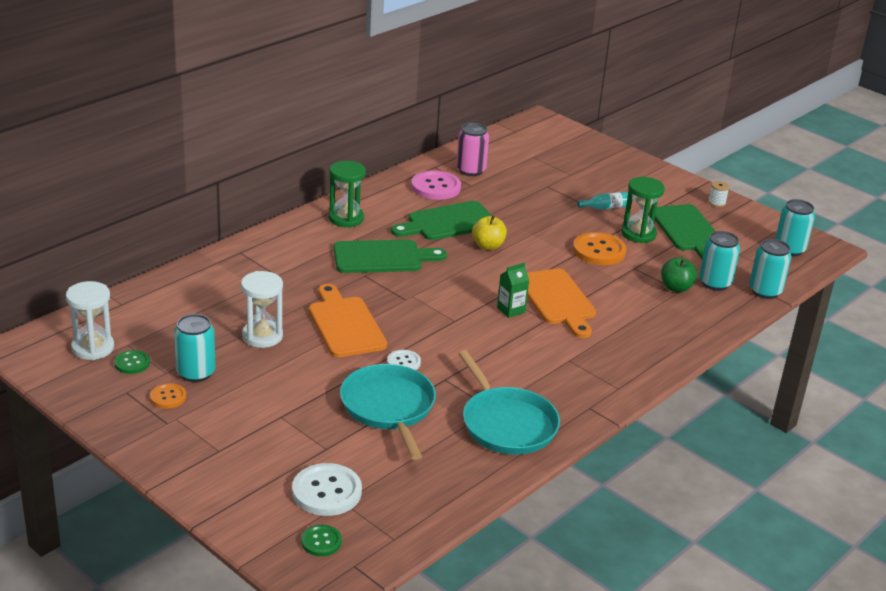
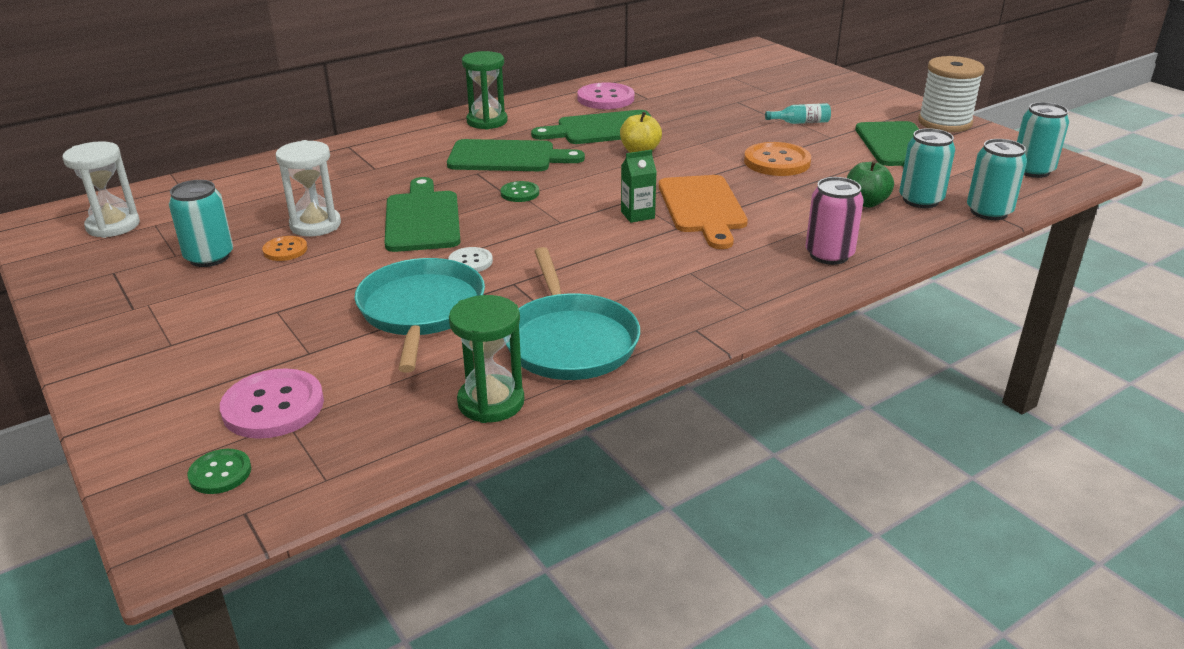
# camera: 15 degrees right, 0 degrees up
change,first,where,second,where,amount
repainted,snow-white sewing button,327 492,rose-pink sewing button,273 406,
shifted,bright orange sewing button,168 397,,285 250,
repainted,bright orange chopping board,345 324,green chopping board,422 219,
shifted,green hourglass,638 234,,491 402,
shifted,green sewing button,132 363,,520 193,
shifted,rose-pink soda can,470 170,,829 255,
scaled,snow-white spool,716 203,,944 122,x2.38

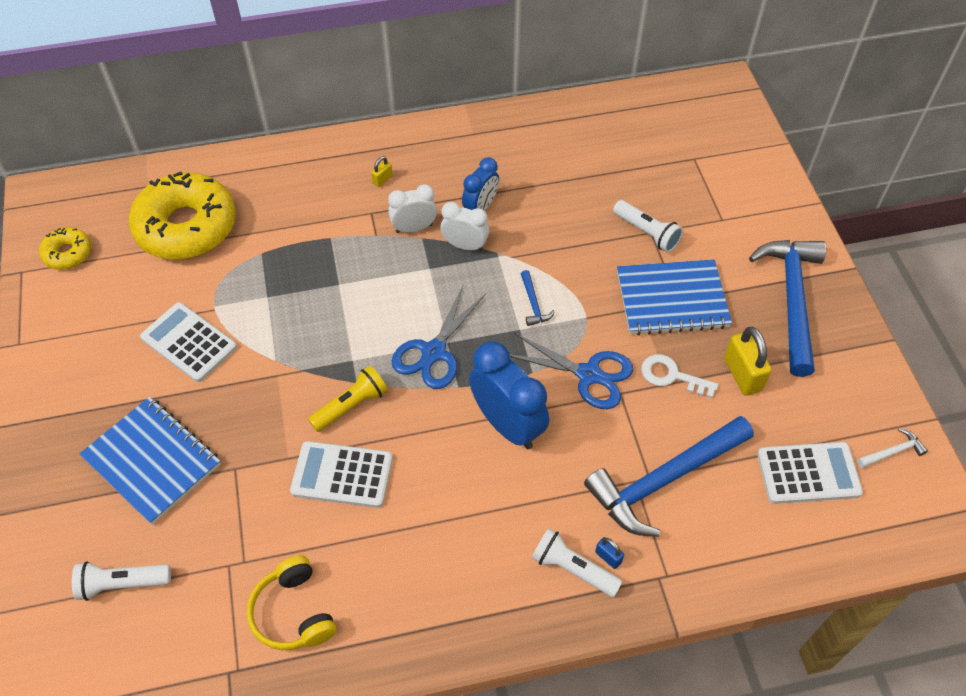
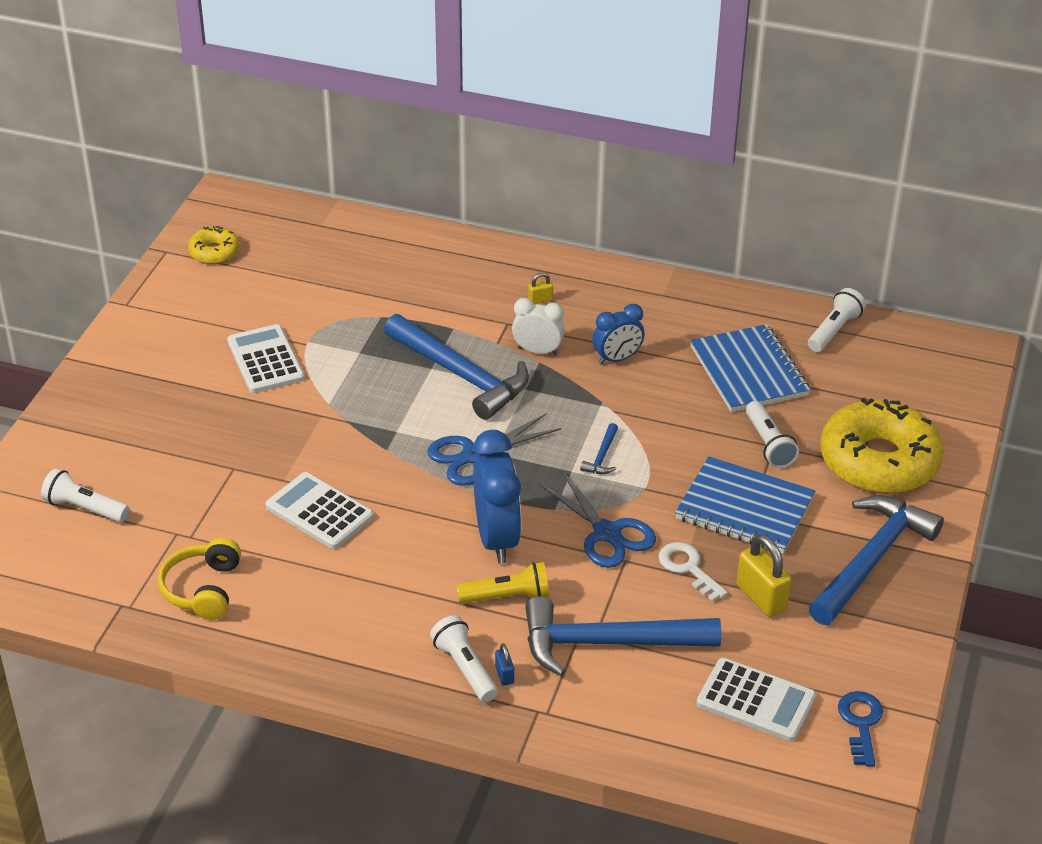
# camera: 30 degrees right, 15 degrees down
change,first,where,second,where,amount
new,,,cobalt claw hammer,461 375,
shifted,yellow torch,351 406,,507 597,
shifted,cobalt notepad,152 461,,748 371,
rotated,yellow small lock,742 375,,761 597,45 degrees counterclockwise
new,,,snow-white torch,834 331,
shifted,yellow glazed donut,186 227,,879 461,
swapped,snow-white claw hammer,892 452,cobalt key,860 723,
gone,snow-white bedside clock,465 246,,,

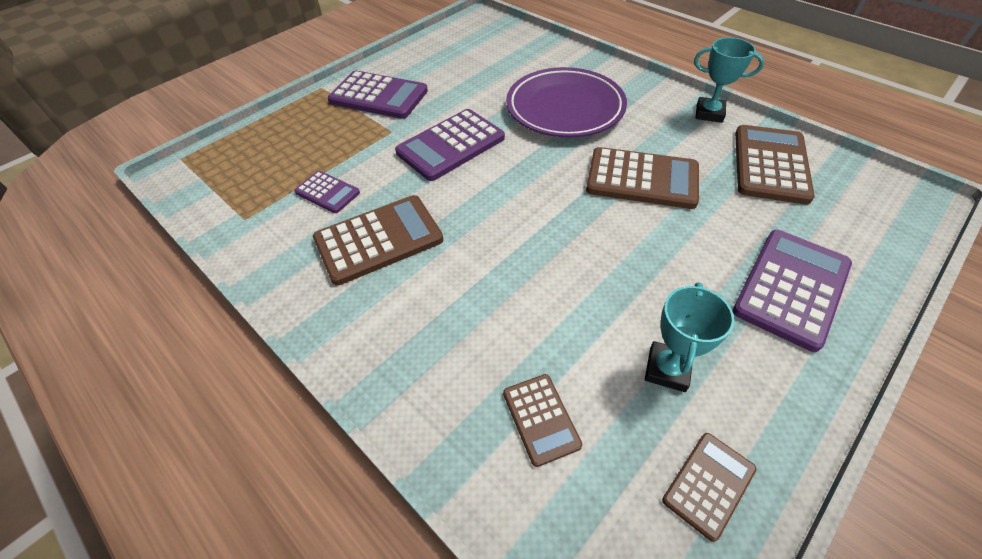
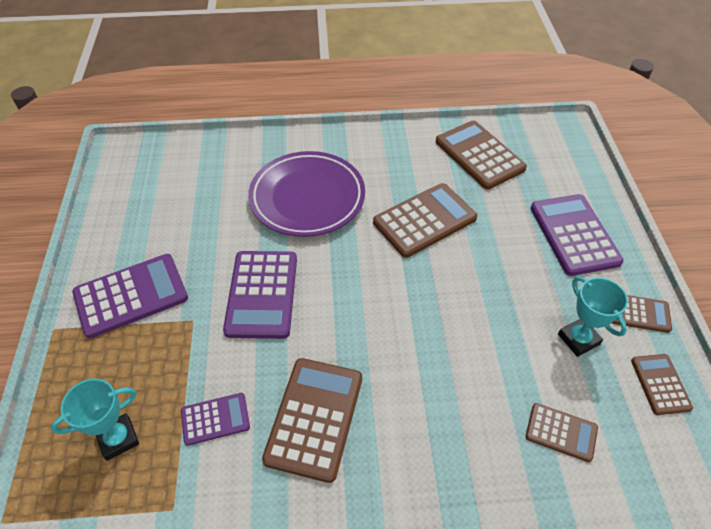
# camera: 50 degrees left, 0 degrees up
change,first,where,second,where,amount
shifted,turquoise award cup,709 113,,118 438,
new,,,brown calculator,639 313,

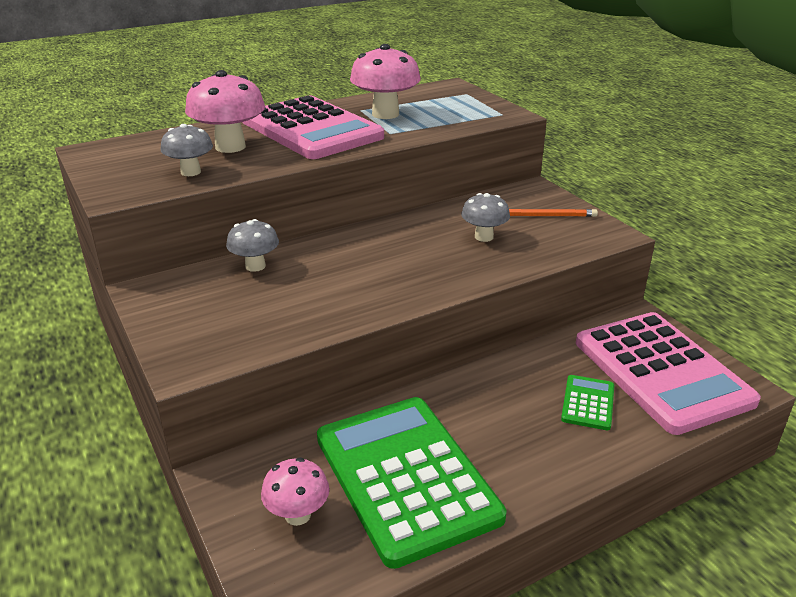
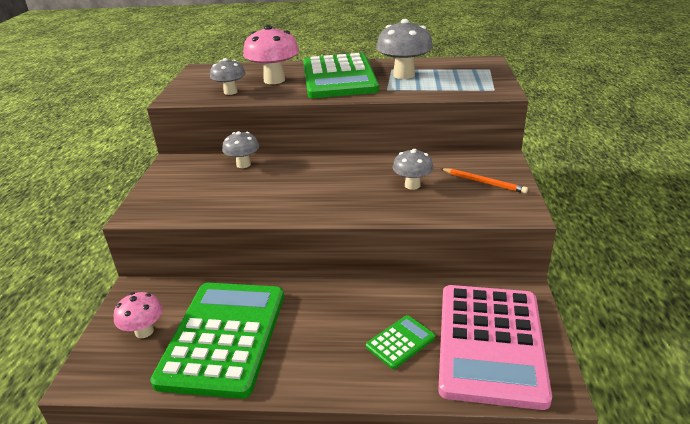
# camera: 35 degrees right, 0 degrees up
change,first,where,second,where,amount
repainted,rose-pink calculator,311 129,green calculator,339 77,
repainted,rose-pink fungus,385 114,grey fungus,404 75,

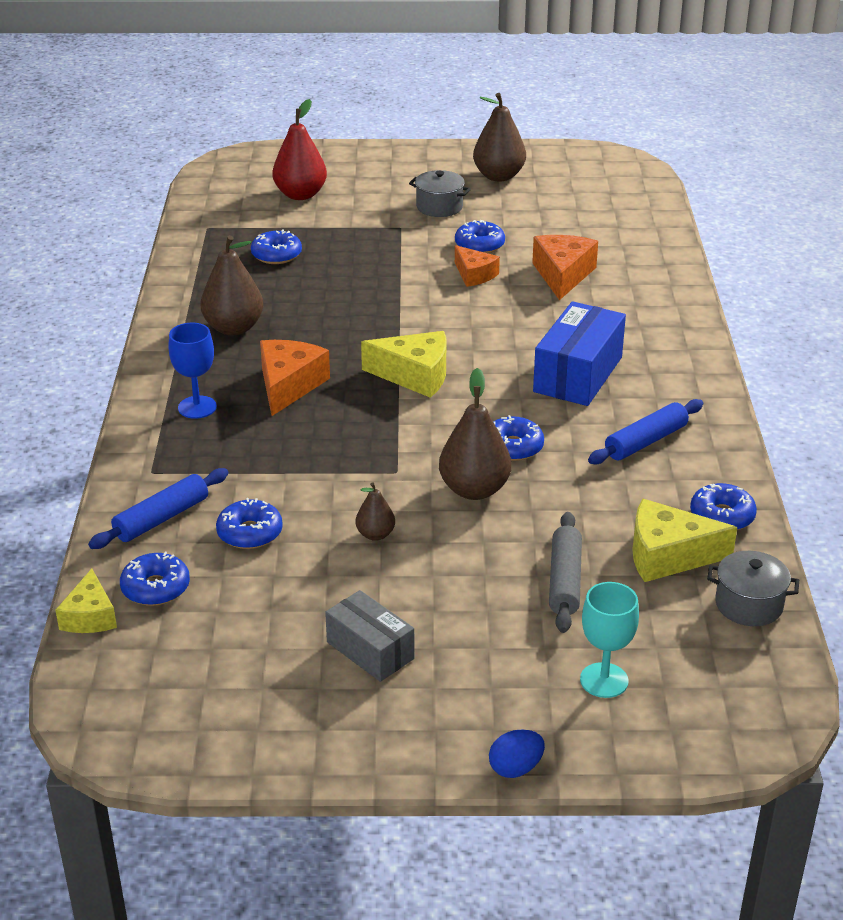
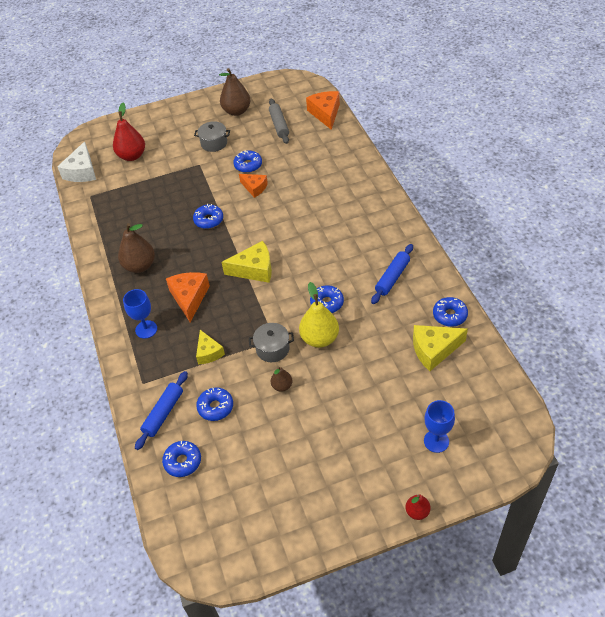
# camera: 15 degrees left, 15 degrees up
change,first,where,second,where,amount
new,,,snow-white cheese wedge,82 171,
shifted,cobalt glazed donut,276 255,,208 220,
shifted,yellow cheese wedge,90 616,,208 352,
shifted,grey pot,748 605,,272 349,
shifted,grey dough roller,564 581,,279 125,
repainted,brown toy pear,474 490,yellow toy pear,319 338,
shifted,bright orange cheese wedge,562 275,,325 113,
swapped,cobalt toy egg,515 768,red toy pear,417 512,
repainted,turquoise chalice,604 680,cobalt chalice,436 441,
gone,grey parcel,370 650,,,
gone,cobalt parcel,578 374,,,

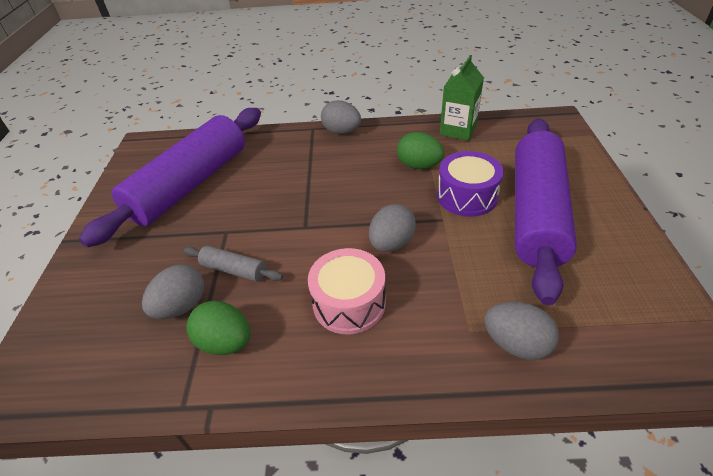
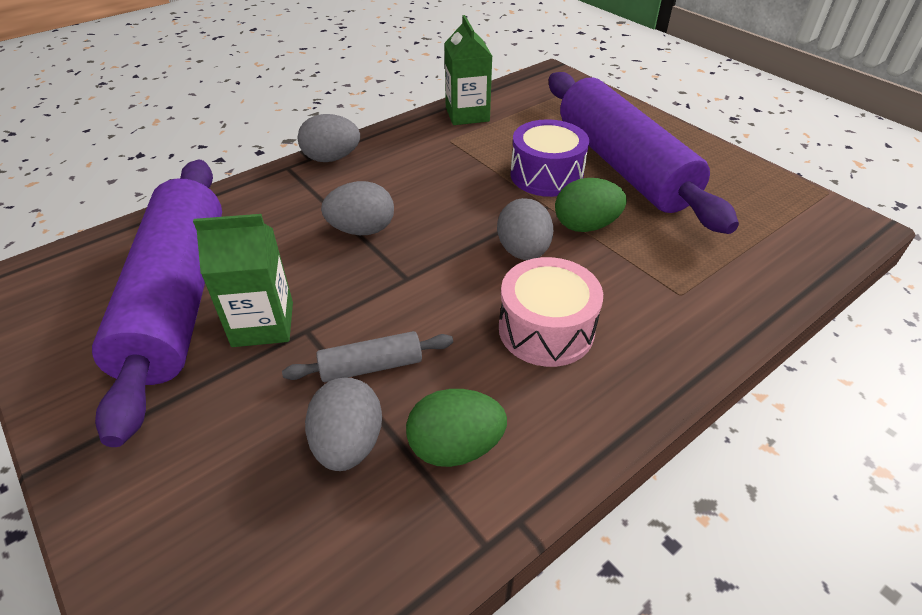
# camera: 40 degrees left, 0 degrees up
change,first,where,second,where,amount
new,,,green carton,263 324,
shifted,grey toy egg,515 344,,362 230,
shifted,green toy egg,419 166,,585 226,

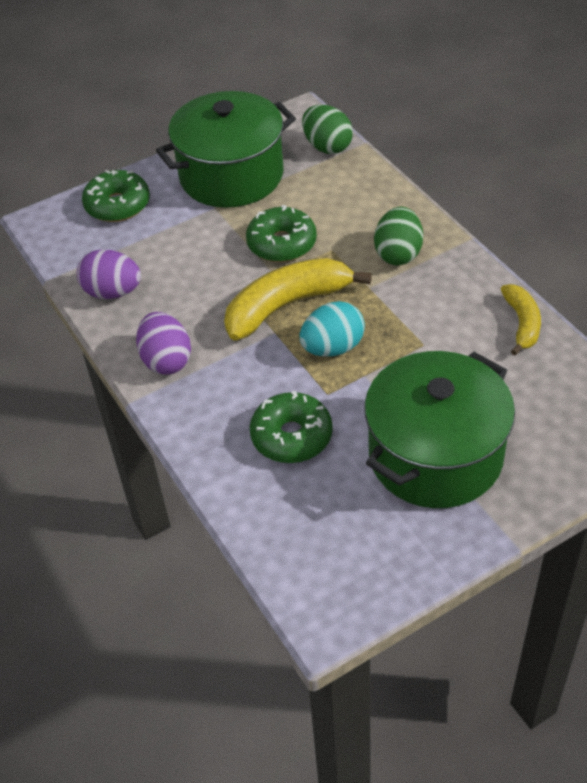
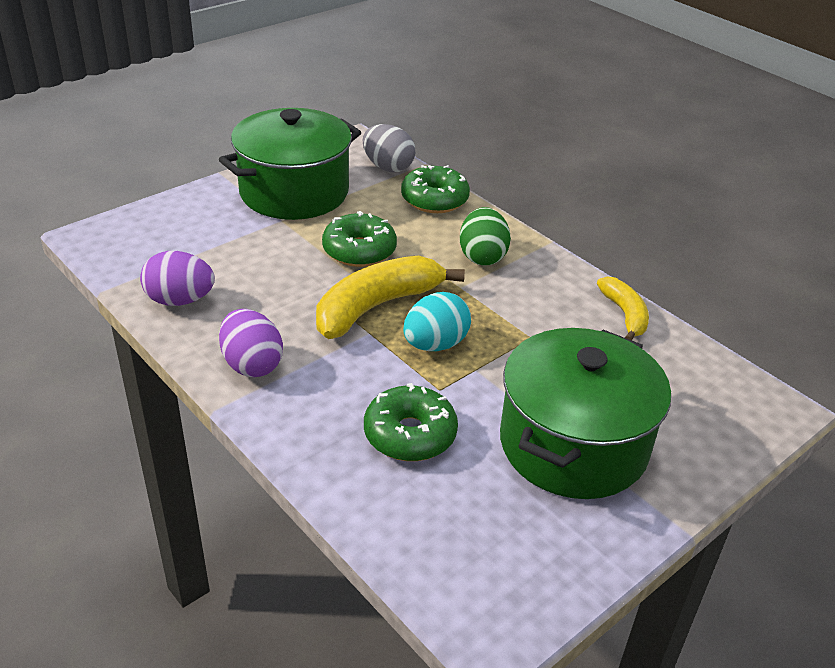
# camera: 15 degrees left, 10 degrees down
change,first,where,second,where,amount
repainted,green toy egg,327 146,grey toy egg,388 167,
shifted,green glazed donut,117 205,,434 199,

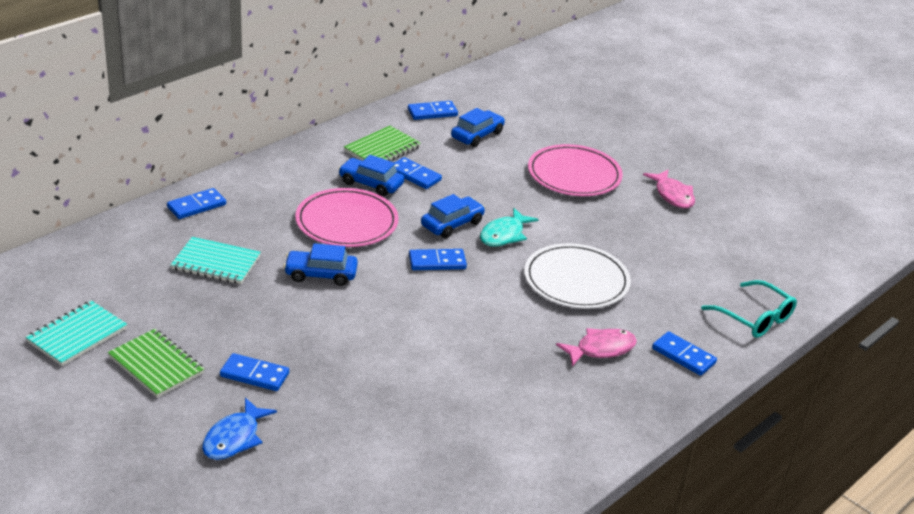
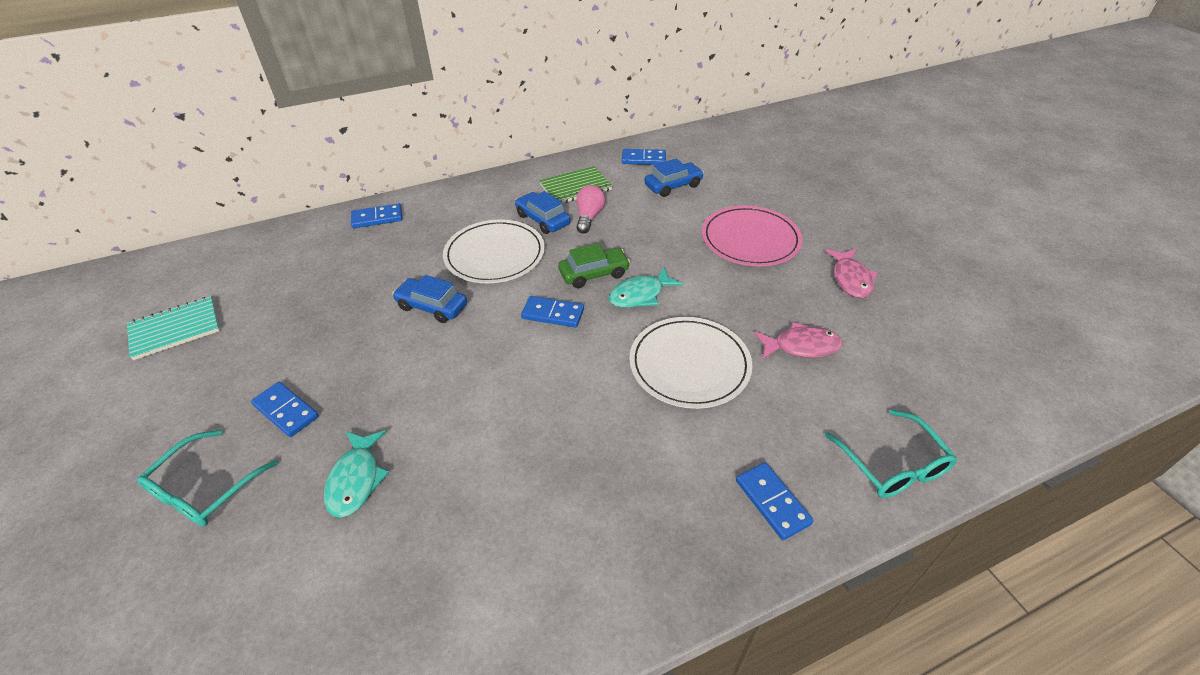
# camera: 25 degrees right, 10 degrees up
change,first,where,second,where,amount
swapped,cobalt fish,234 438,turquoise glasses,205 488,
new,,,turquoise fish,356 479,
repainted,rose-pink flat dish,346 222,snow-white flat dish,495 255,
repainted,cobalt toy car,452 224,green toy car,594 274,
swapped,cobalt domino tile,414 175,rose-pink lightbulb,589 217,
shifted,rose-pink fish,601 349,,801 346,
gone,green notepad,156 365,,,
gone,turquoise notepad,216 263,,,

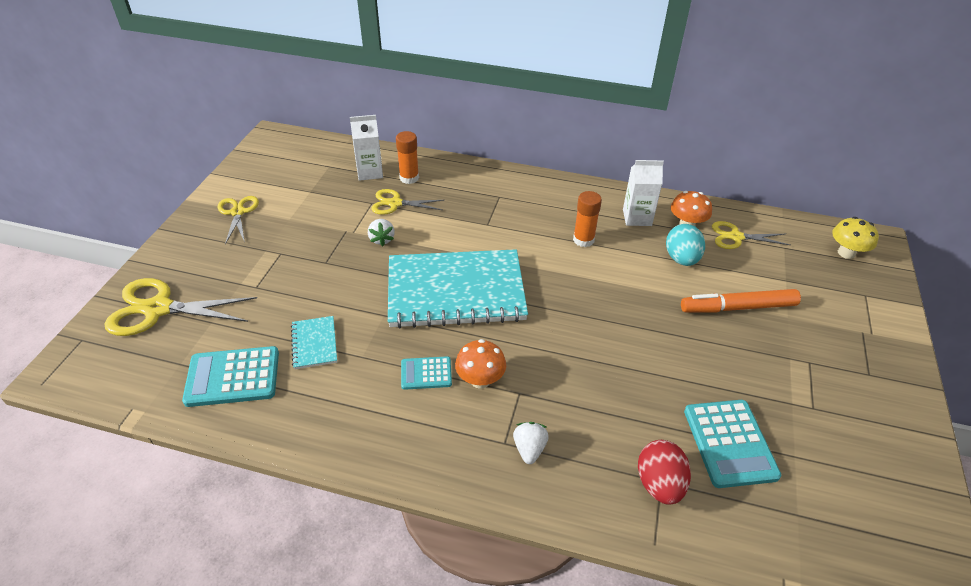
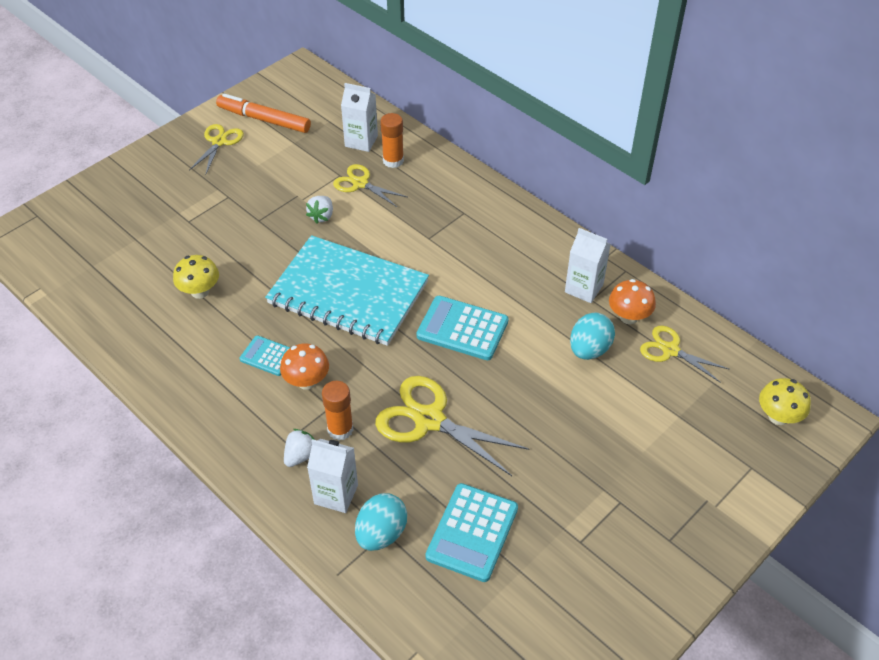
# camera: 30 degrees right, 5 degrees up
change,first,where,second,where,amount
swapped,turquoise notepad,314 343,yellow fungus,200 291,
shifted,bright orange marker,738 307,,264 120,
new,,,snow-white carton,336 494,
shifted,bright orange stick of glue,583 240,,340 429,
repainted,red toy egg,659 484,turquoise toy egg,381 533,
shifted,yellow scissors,158 309,,429 420,
shifted,turquoise calculator,233 377,,462 329,

